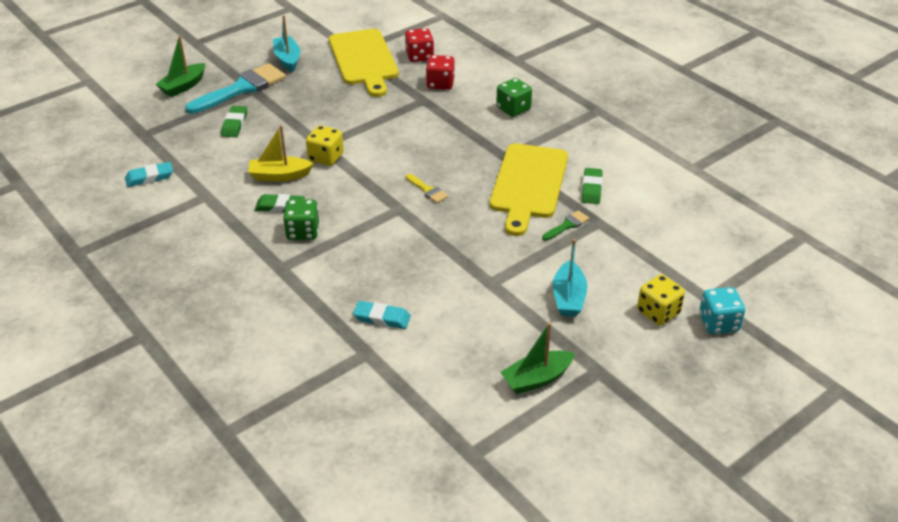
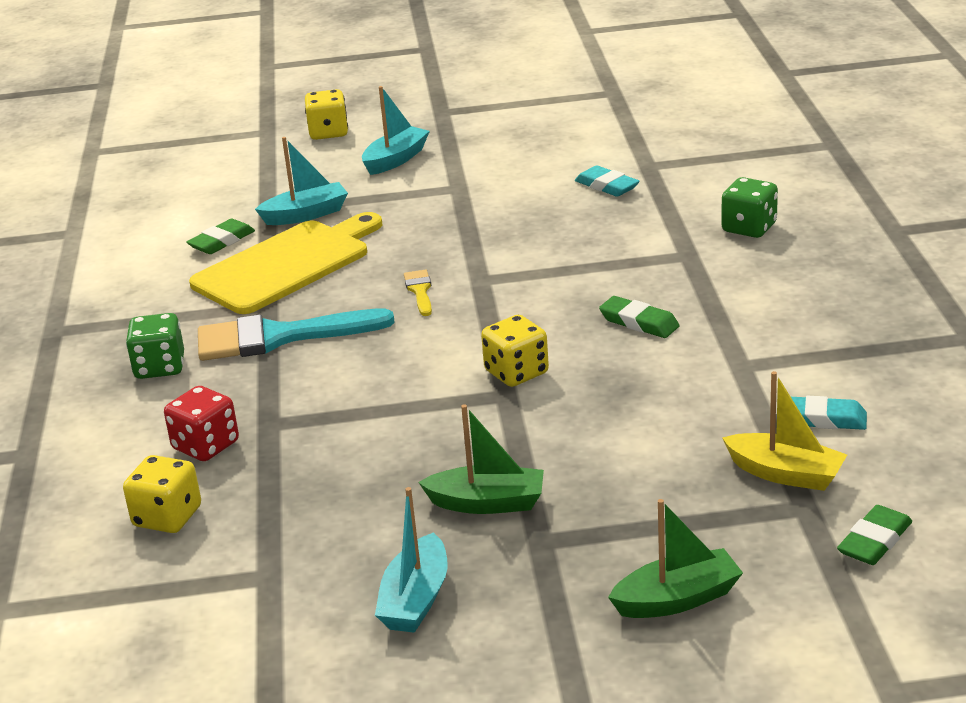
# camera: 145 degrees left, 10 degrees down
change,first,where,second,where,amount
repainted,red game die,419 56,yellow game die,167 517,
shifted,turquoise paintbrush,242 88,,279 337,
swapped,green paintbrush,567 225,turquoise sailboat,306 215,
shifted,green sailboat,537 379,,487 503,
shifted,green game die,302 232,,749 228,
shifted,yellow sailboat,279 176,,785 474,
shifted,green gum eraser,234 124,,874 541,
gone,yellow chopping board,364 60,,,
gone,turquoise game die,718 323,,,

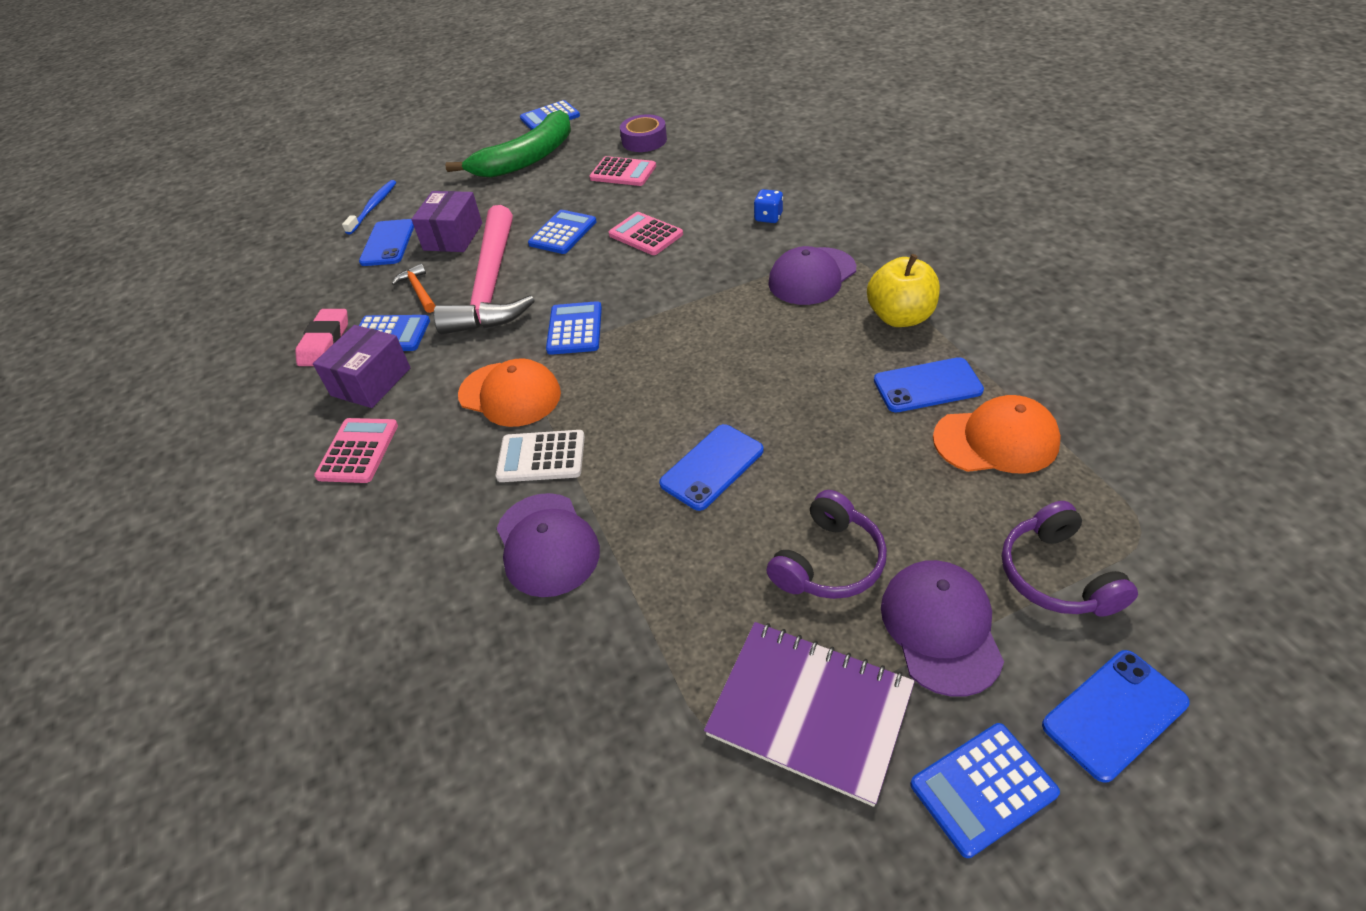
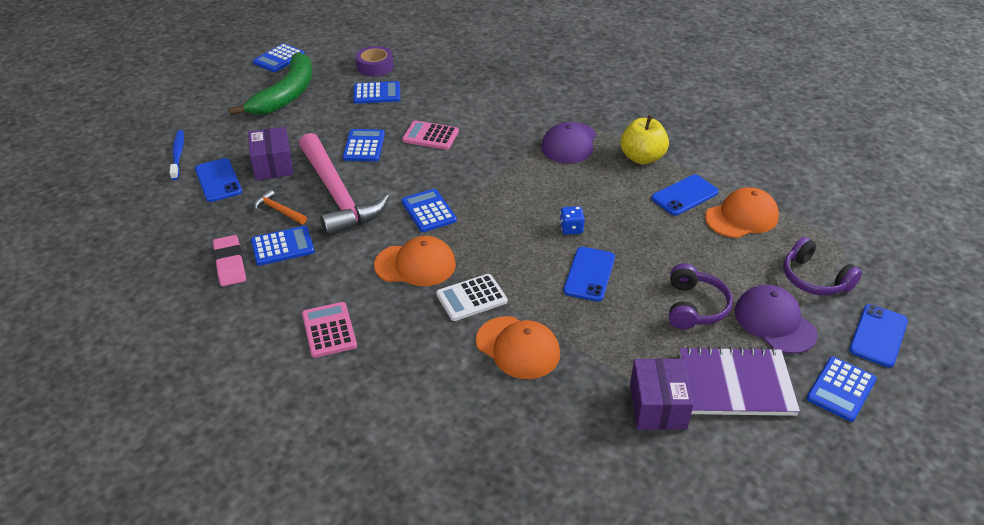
# camera: 30 degrees left, 5 degrees down
change,first,where,second,where,amount
repainted,rose-pink calculator,623 172,cobalt calculator,377 93,
repainted,royal purple cap,547 544,bright orange cap,518 348,
shifted,cobalt game die,768 217,,571 229,
shifted,royal purple parcel,371 382,,657 406,

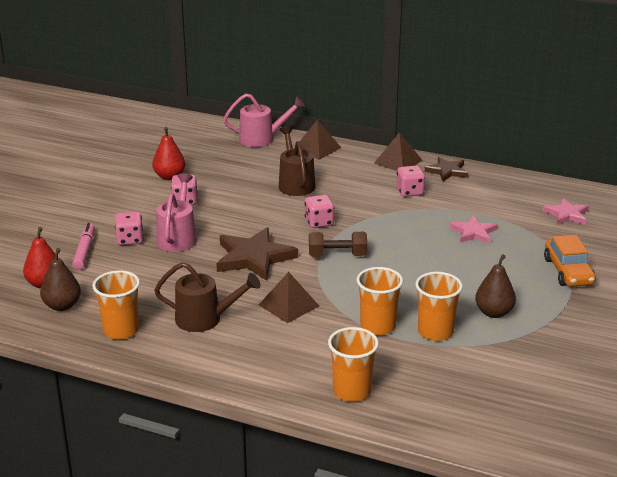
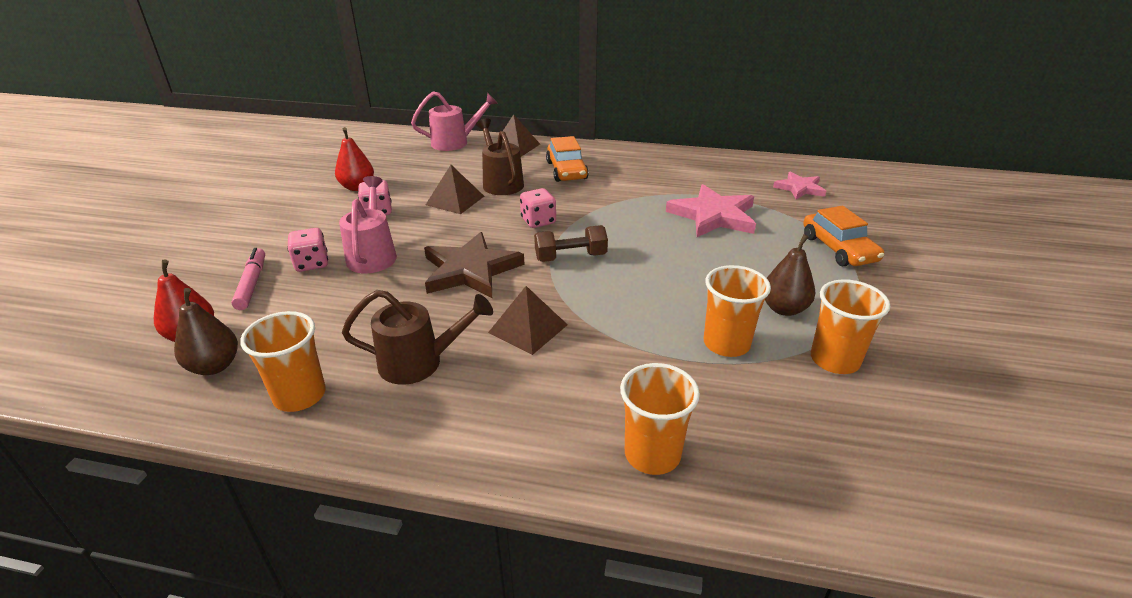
# camera: 10 degrees left, 5 degrees up
change,first,where,second,where,amount
shifted,brown pyramid shape,398 161,,455 200,
new,,,bright orange toy car,566 170,
scaled,rose-pink five-pointed star,473 232,,713 216,x1.70
shifted,bright orange beaker,378 327,,834 360,
gone,rose-pink game die,410 192,,,
gone,brown five-pointed star,447 171,,,

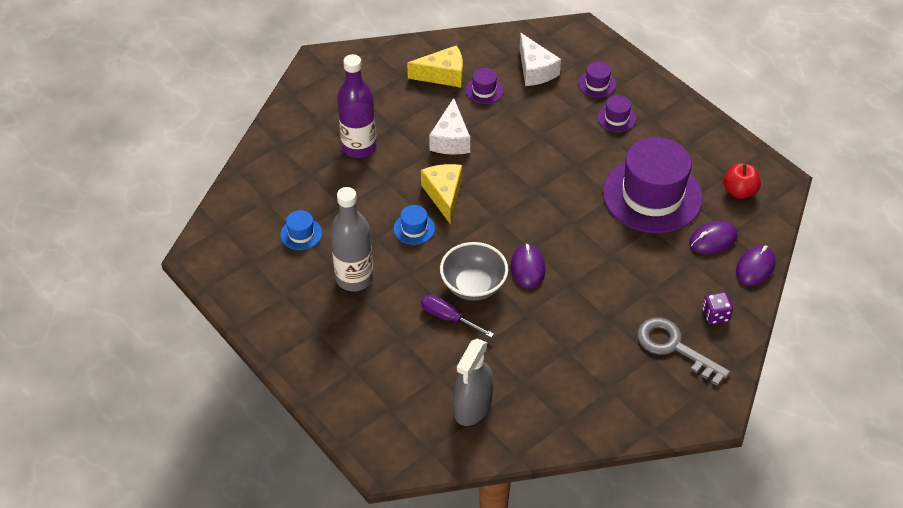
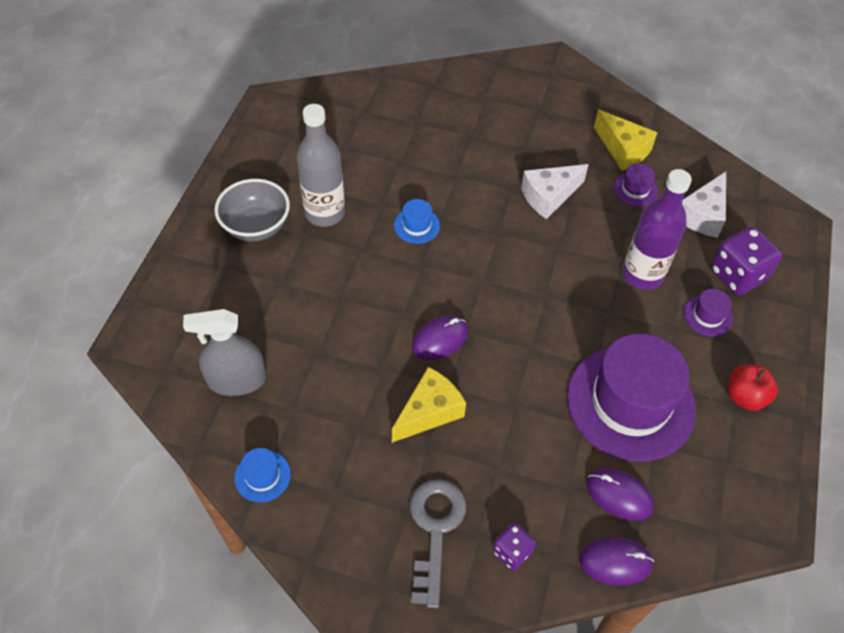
# camera: 55 degrees right, 5 degrees up
change,first,where,second,where,amount
shifted,grey serving bowl,473 286,,256 226,
shifted,cobalt tall hat,301 234,,262 476,
shifted,yellow cheese wedge,444 195,,429 412,
shifted,royal purple bottle,359 147,,642 274,
swapped,royal purple tall hat,597 84,royal purple game die,737 275,
shifted,red apple,739 191,,745 397,
gone,royal purple hand screwdriver,448 318,,,

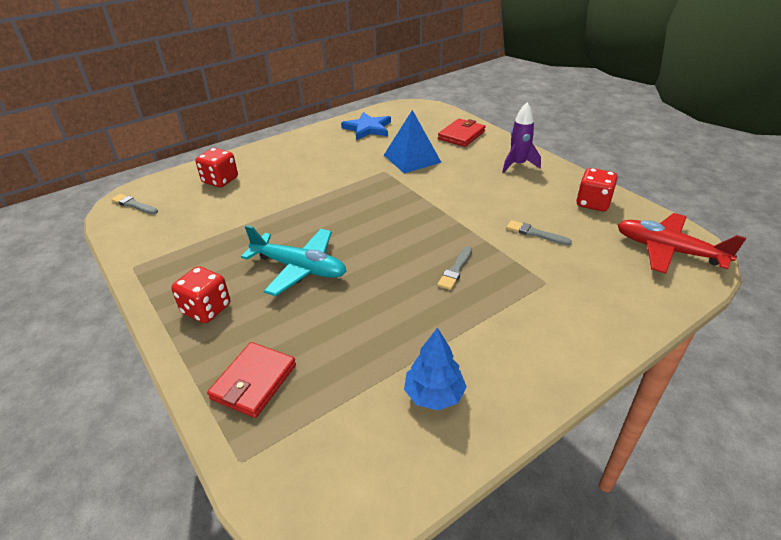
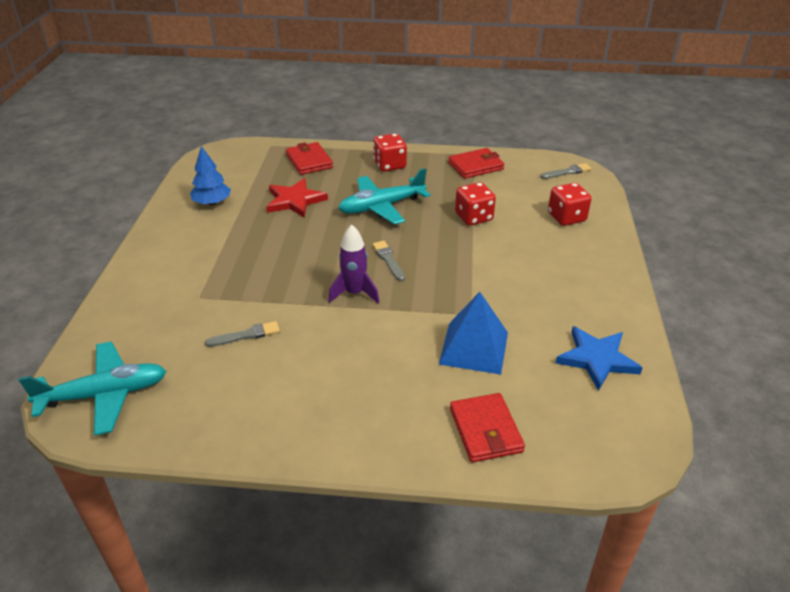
# camera: 130 degrees right, 0 degrees up
change,first,where,second,where,amount
repainted,red aeroplane,668 250,turquoise aeroplane,104 395,
new,,,red five-pointed star,295 201,
shifted,royal purple rocket,518 165,,354 293,
shifted,grey paintbrush,455 270,,388 260,
new,,,red card wallet,475 166,
shifted,red game die,593 203,,473 217,

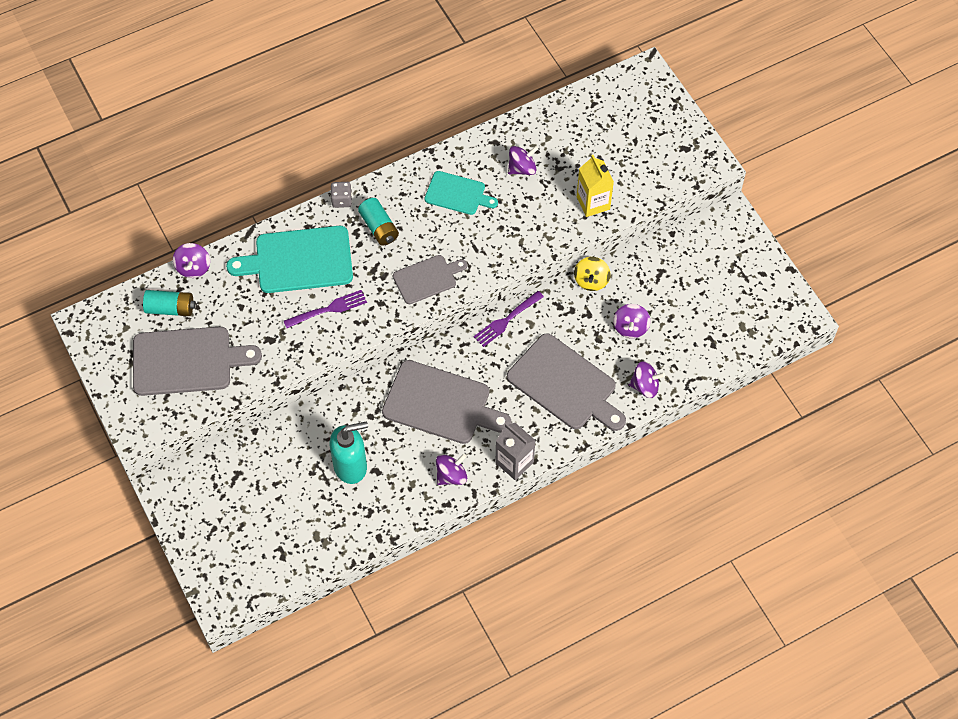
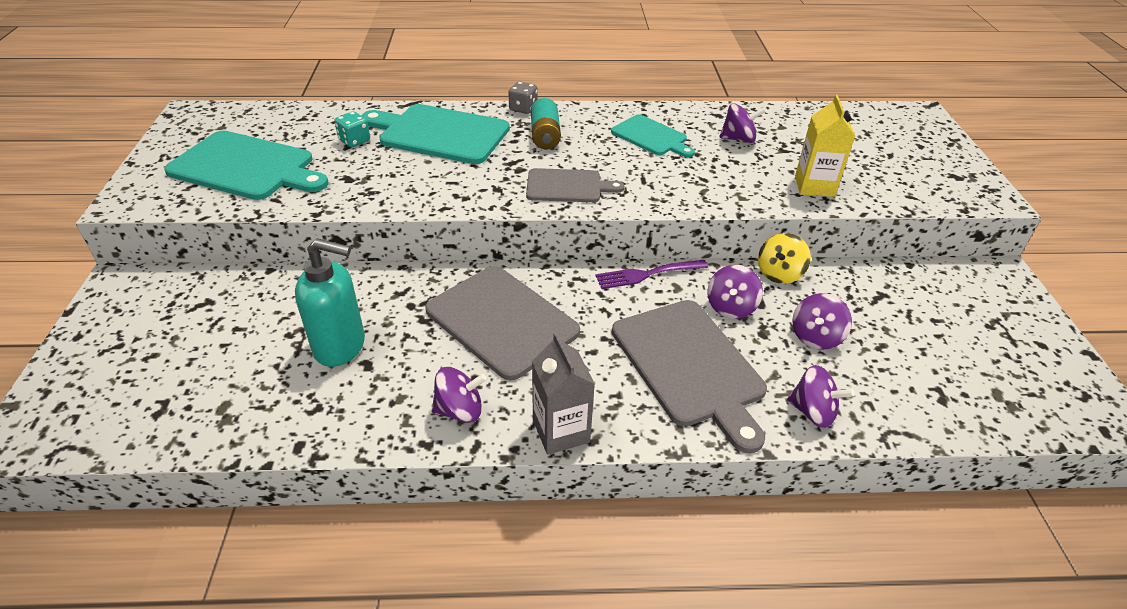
# camera: 25 degrees right, 20 degrees down
change,first,where,second,where,amount
repainted,grey chopping board,187 361,turquoise chopping board,246 167,
new,,,turquoise game die,354 141,
shifted,royal purple spinning top,193 268,,731 307,
gone,turquoise battery,170 308,,,
gone,royal purple table fork,329 309,,,

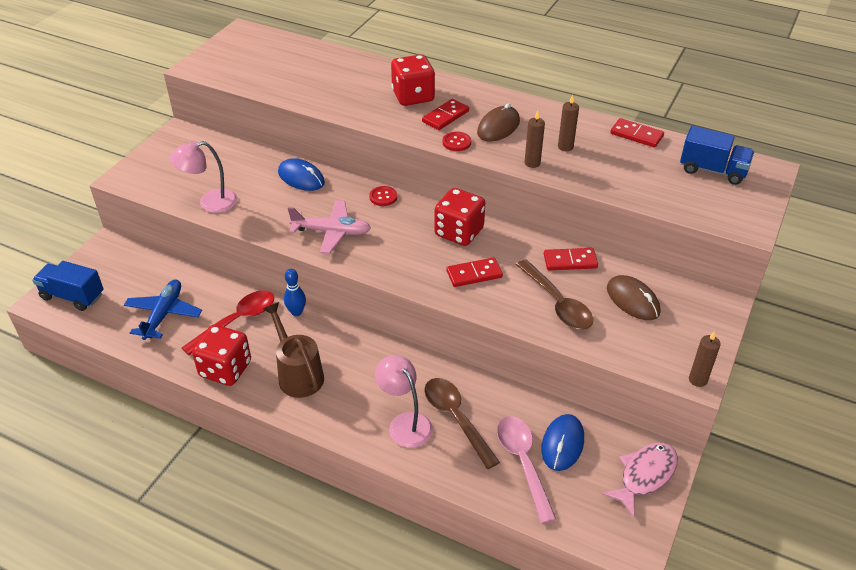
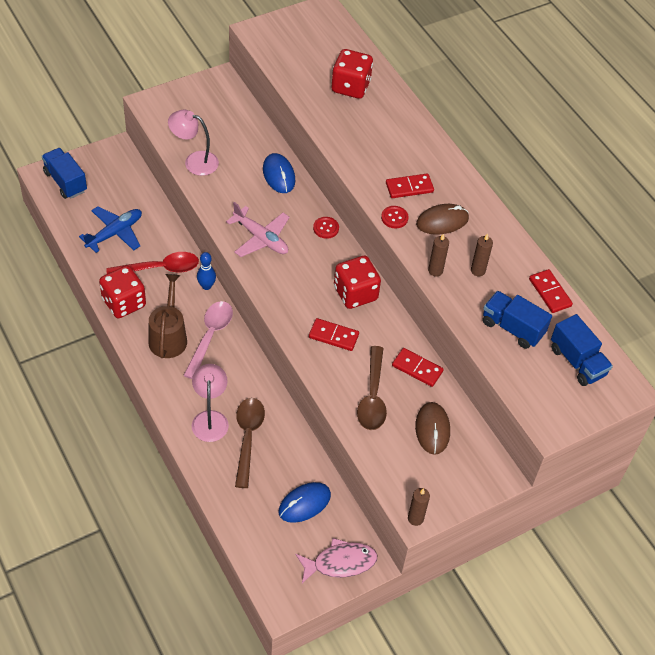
# camera: 30 degrees right, 10 degrees up
change,first,where,second,where,amount
shifted,rose-pink teaspoon,523 463,,210 336,
shifted,red game die,413 96,,350 86,
new,,,cobalt lorry,512 328,

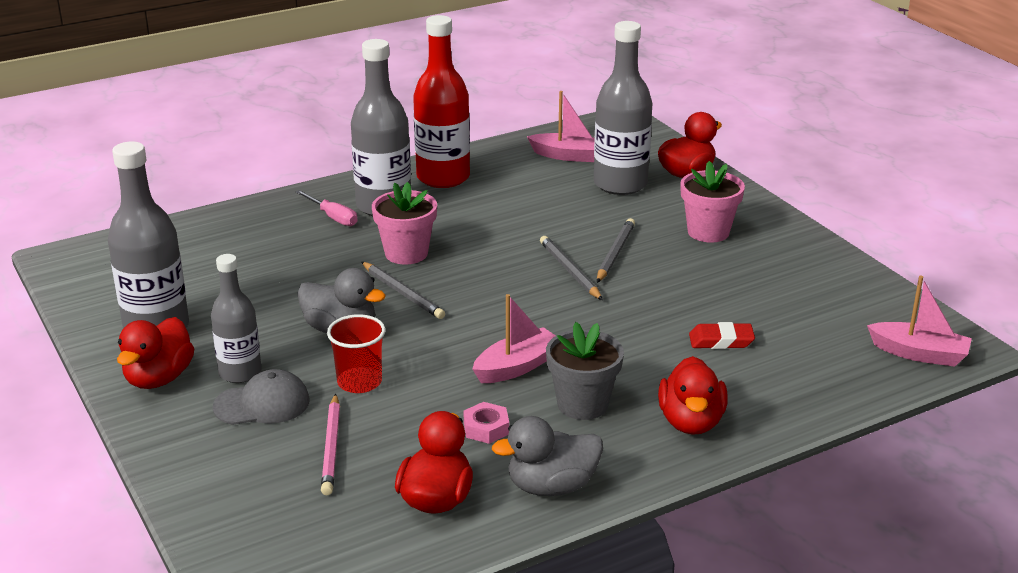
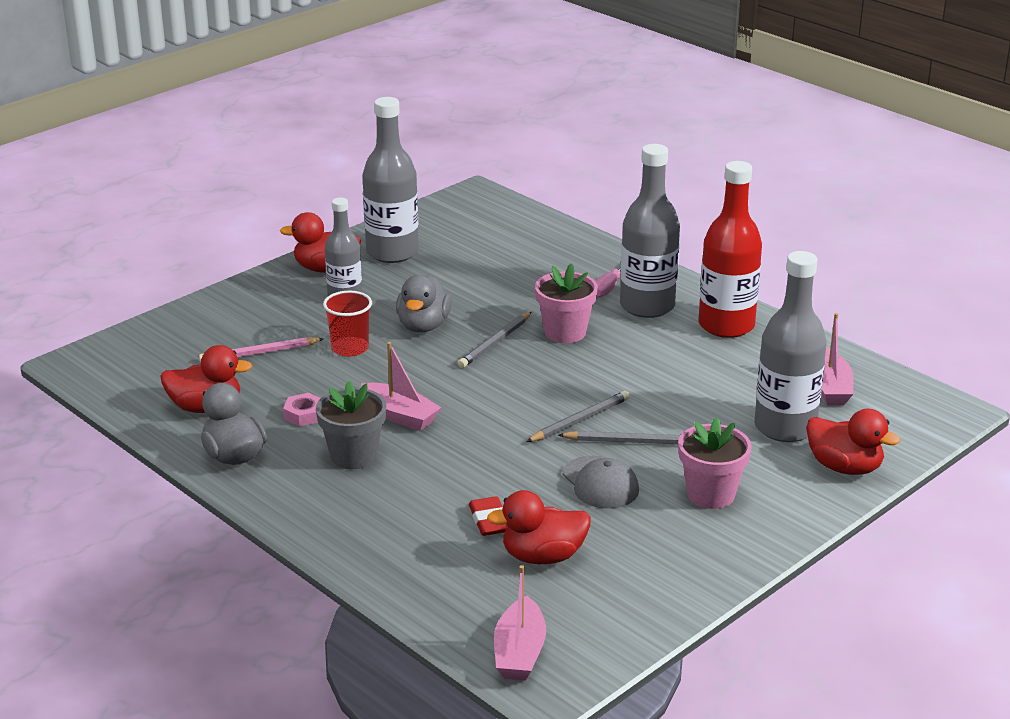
# camera: 75 degrees right, 0 degrees up
change,first,where,second,where,amount
shifted,red rubber duck,691 422,,543 556,
shifted,grey cap,262 404,,600 483,

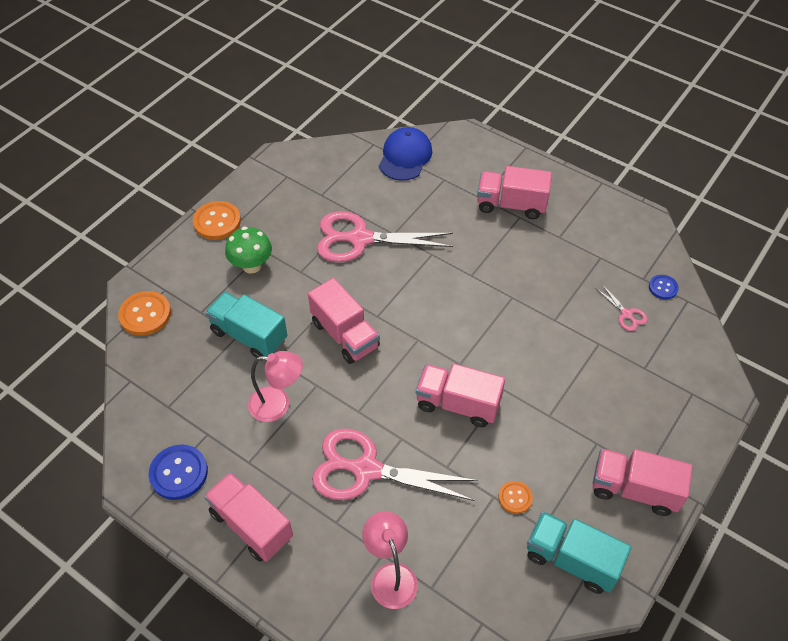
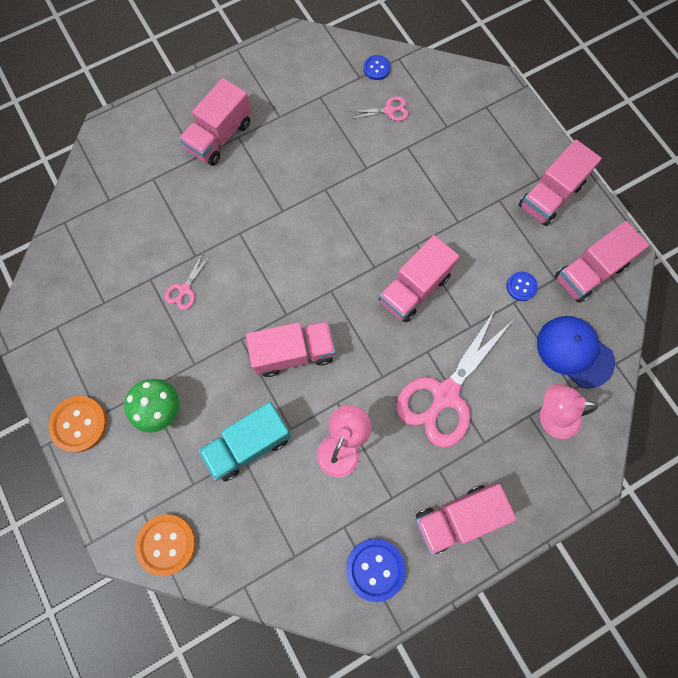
# camera: 65 degrees left, 20 degrees up
change,first,where,second,where,amount
scaled,rose-pink scissors,360 239,,185 289,x0.43
repainted,bright orange sewing button,515 498,cobalt sewing button,521 286,
shifted,cobalt cap,405 156,,574 352,
repainted,turquoise lorry,571 560,rose-pink lorry,589 272,

